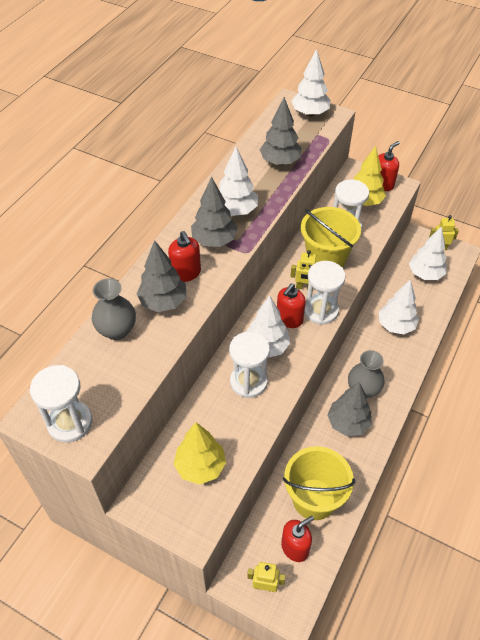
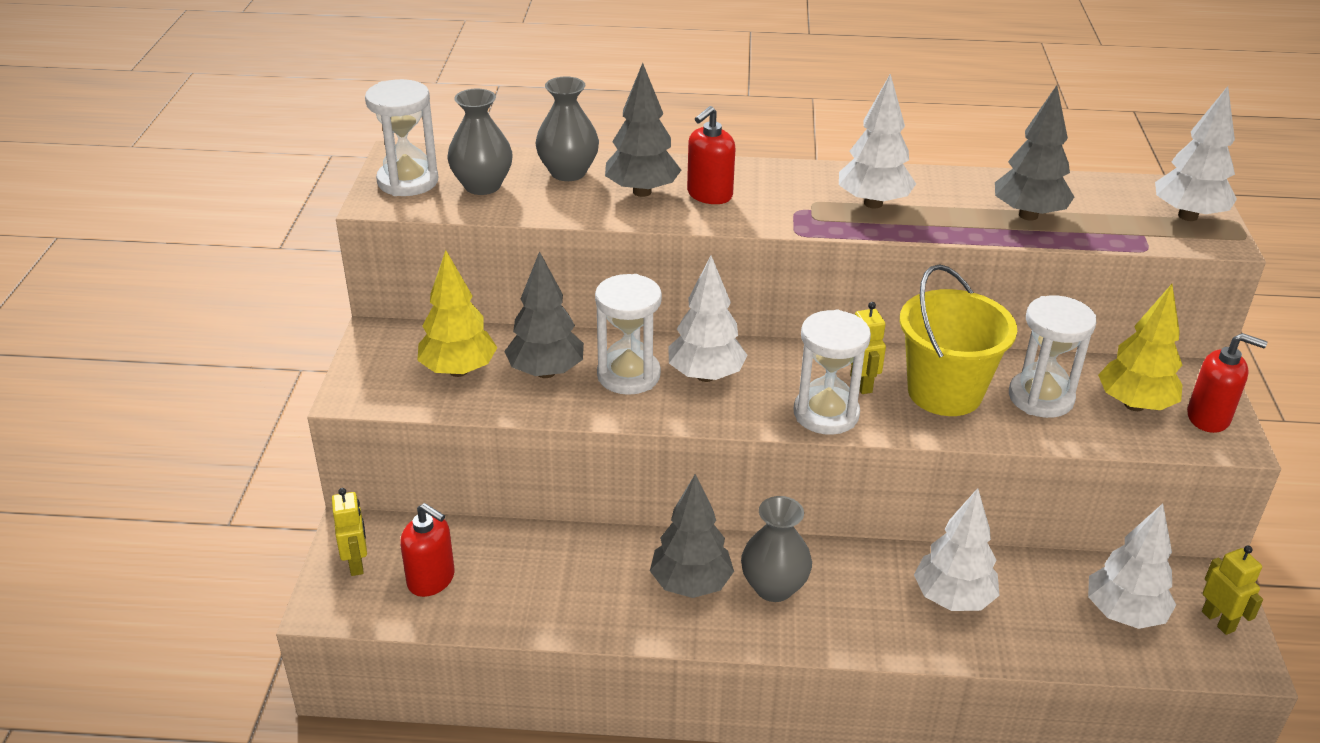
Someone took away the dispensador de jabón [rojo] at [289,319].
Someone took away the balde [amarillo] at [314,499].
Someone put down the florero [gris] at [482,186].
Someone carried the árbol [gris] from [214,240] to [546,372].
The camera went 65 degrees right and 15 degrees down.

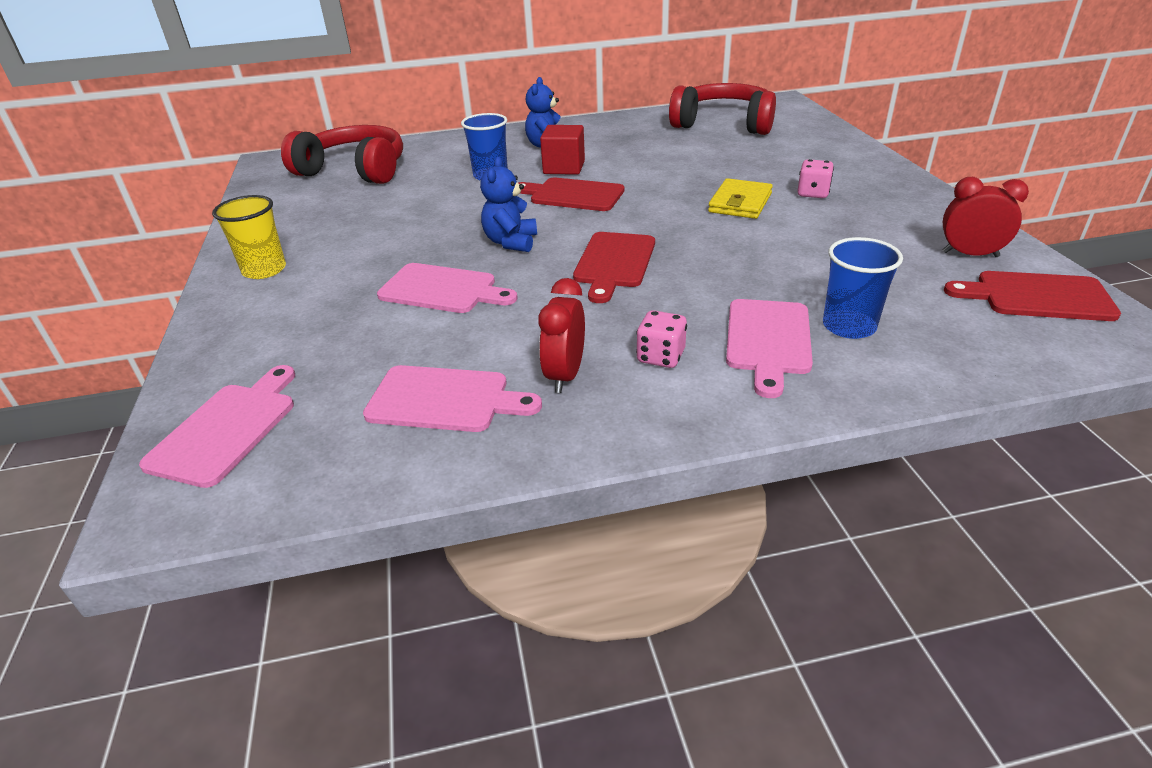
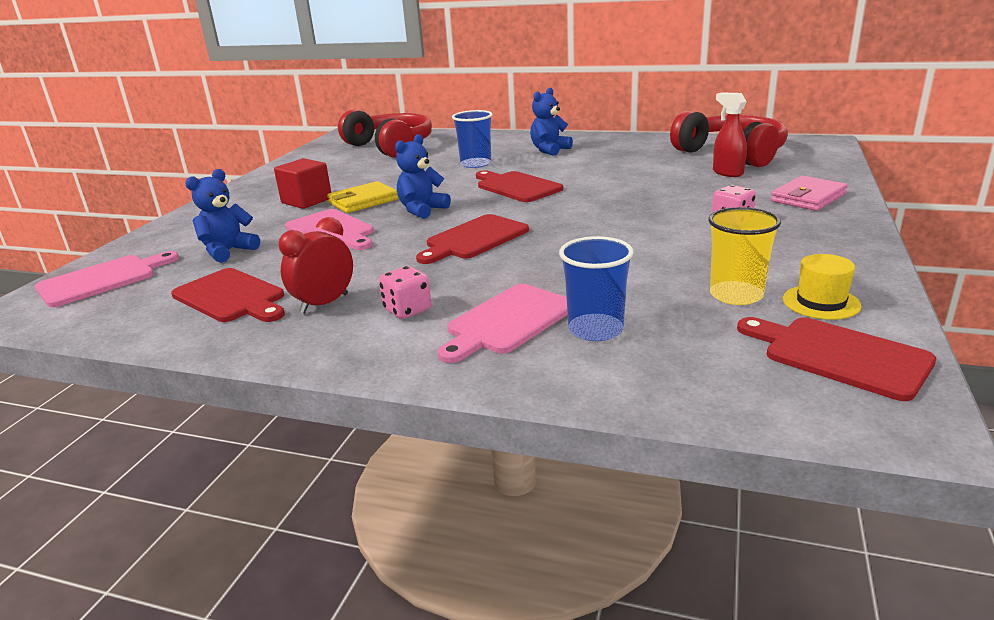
Someone put down the osito [azul] at [228,251].
Someone put down the pulverizador [rojo] at [727,173].
Someone put down the cartera [rosa] at [808,197].
Someone carried the vaso [amarillo] from [264,270] to [736,295].
Someone carried the cubo [rojo] from [564,167] to [306,201].
Someone carried the cartera [amarillo] from [740,203] to [363,201].
Someone swapped the despertador [rojo] at [970,254] for the sombrero [amarillo] at [821,302].
Someone repainted the tabla de cortar [rosa] at [445,399], which became the tabla de cortar [rojo] at [231,297].
The camera went 30 degrees right and 10 degrees down.

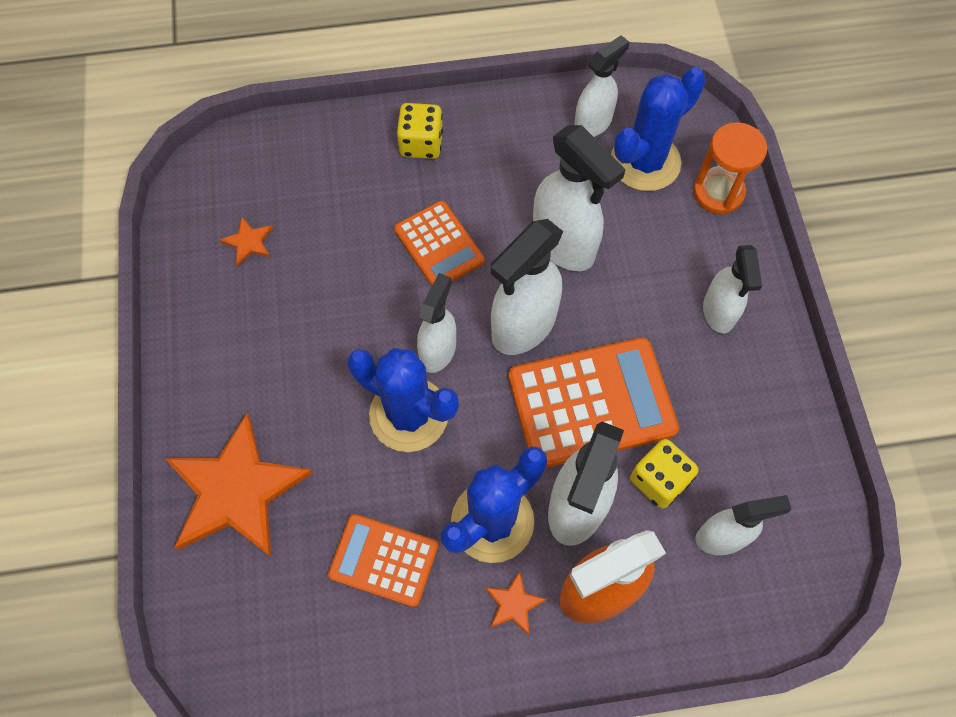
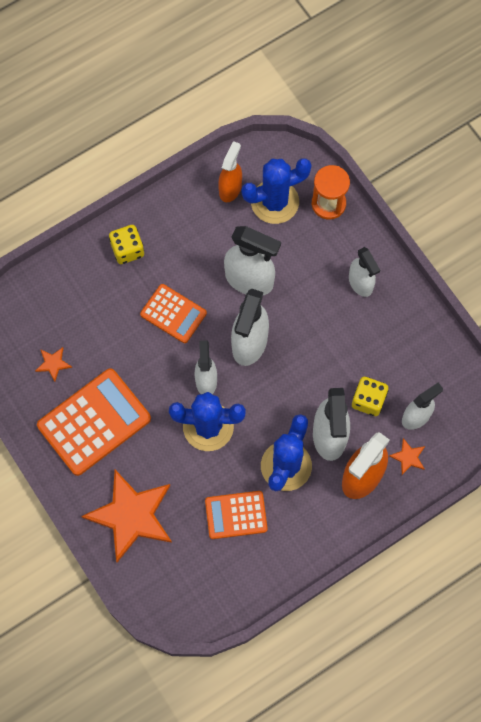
Someone carried the estrella [naranja] from [514,604] to [408,457].
Someone carried the calculadora [naranja] from [591,403] to [94,422].
Someone repainted the pulverizador [blanco] at [593,123], which became the pulverizador [naranja] at [230,188].
Someone rotated the cactus [azul] at [645,162] by 45 degrees clockwise.
The camera went 25 degrees left and 5 degrees up.

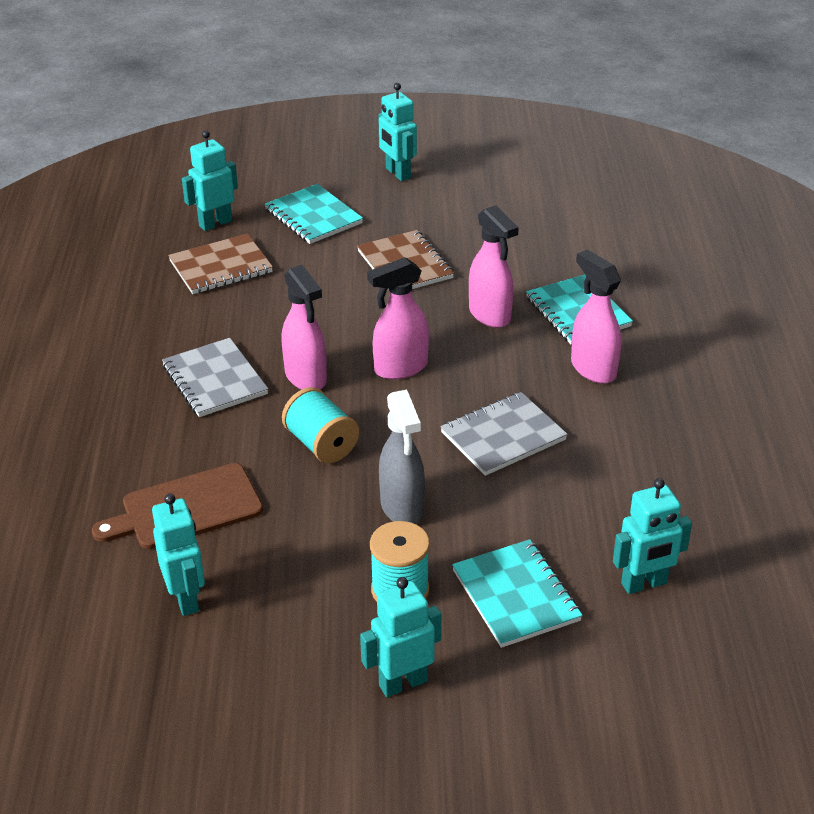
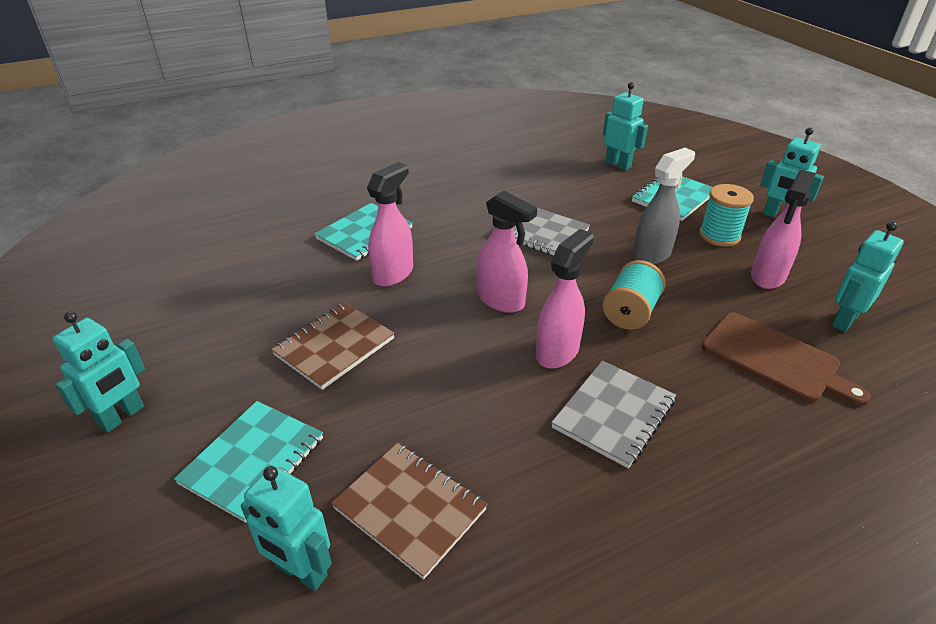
Someone carried the pulverizador [rosa] from [593,368] to [767,277].
The camera went 115 degrees left and 0 degrees up.

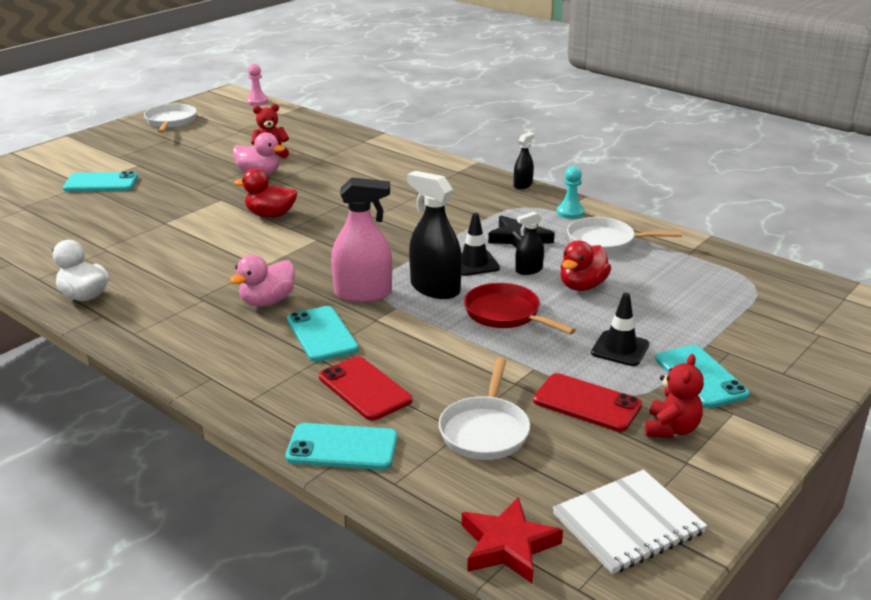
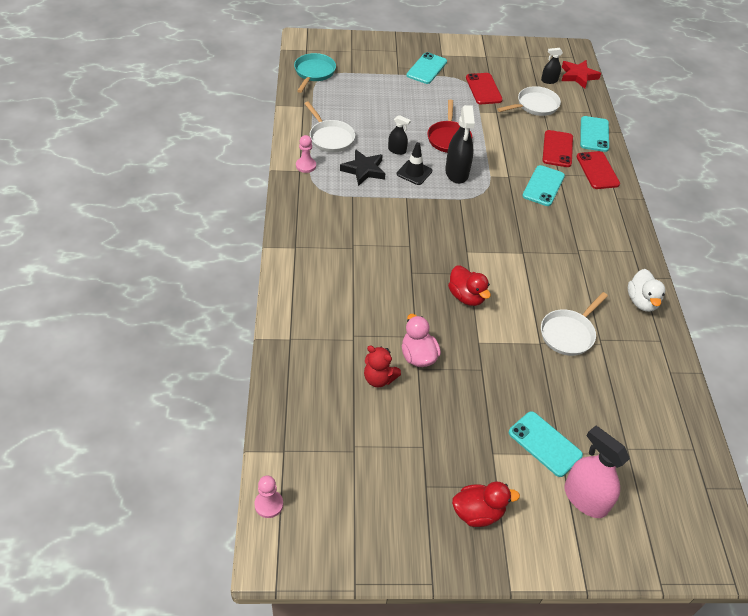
Someone took away the pato [rosa] at [267,301].
Someone took away the cuaderno [blanco] at [628,524].
Someone took away the cono de tráfico [negro] at [620,349].
Someone took away the osito [rojo] at [671,429].
Someone put down the sartén [turquesa] at [314,73].
Someone put down the móvil [rojo] at [597,170].
Someone carried the sartén [blanco] from [171,122] to [568,333].
Someone carried the pulverizador [rosa] from [363,293] to [585,499].
Someone carried the pulverizador [negro] from [523,185] to [549,80].
Someone carried the pato [rojo] from [582,286] to [478,513].
Someone repainted the peón [turquesa] at [570,212], which became the peón [rosa] at [306,166].
Someone rotated the móvil [turquesa] at [342,447] by 45 degrees clockwise.
The camera went 135 degrees left and 20 degrees up.

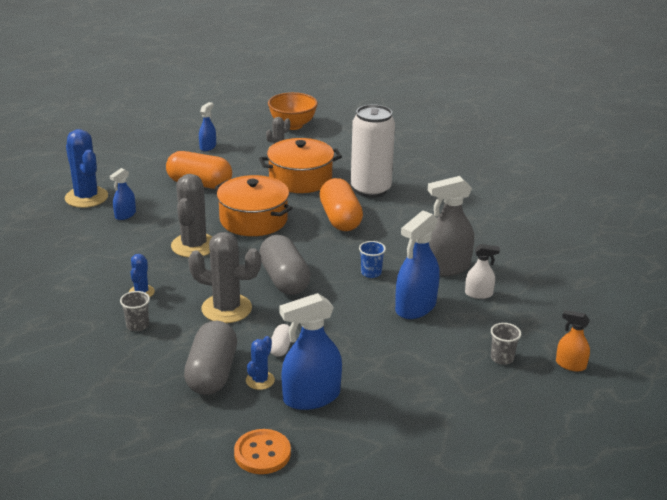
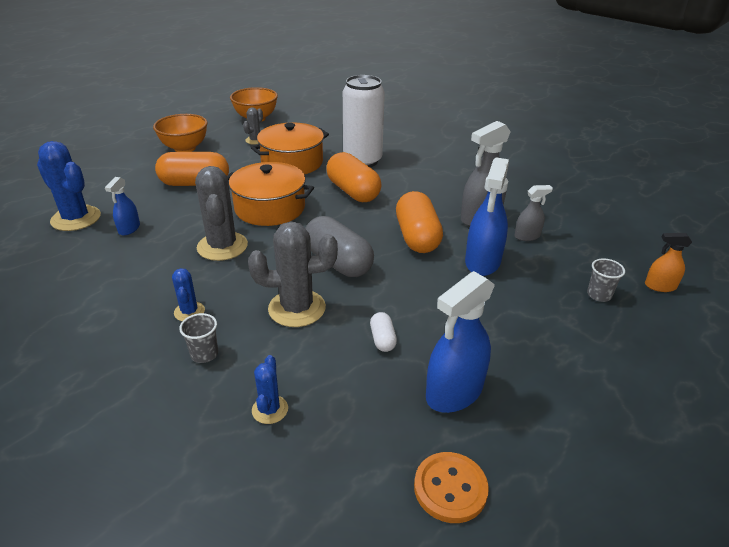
Someone took away the cápsula [gris] at [212,373].
Someone carried the cactus [azul] from [260,380] to [270,409].
Someone swapped the pulverizador [azul] at [208,147] for the cuenco [naranja] at [185,148].
Someone swapped the vaso [azul] at [371,273] for the cápsula [naranja] at [417,237].
Someone repainted the pulverizador [blanco] at [478,294], which became the pulverizador [gris] at [527,236].
The camera went 20 degrees left and 5 degrees up.

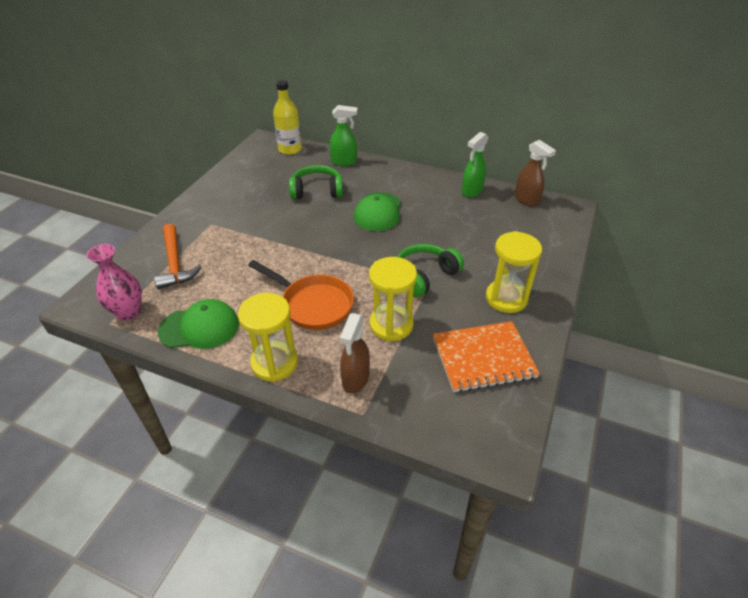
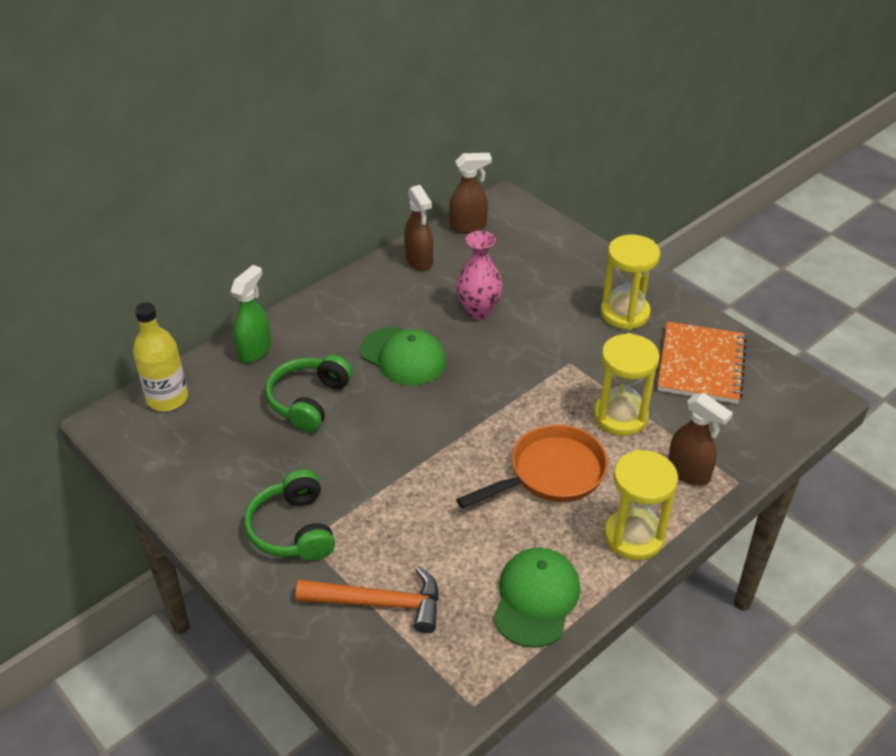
Someone carried the florero [rosa] from [128,312] to [478,311].
Someone carried the auriculares [verde] from [425,276] to [293,529].
Someone repainted the pulverizador [verde] at [471,191], which became the pulverizador [marrón] at [419,261].
The camera went 65 degrees left and 0 degrees up.

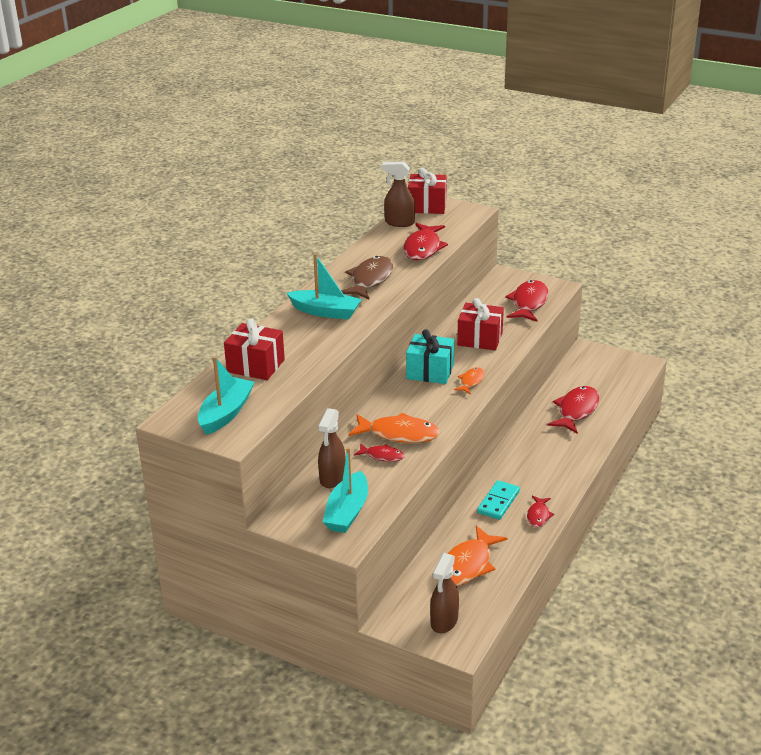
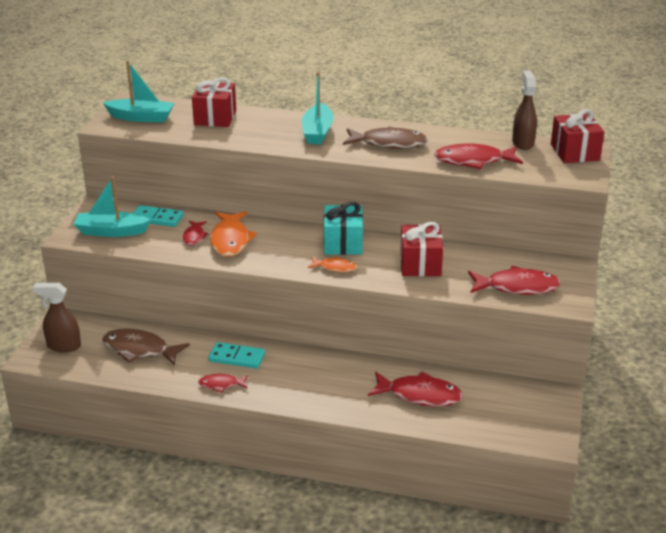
Someone swapped the pulverizador [marrón] at [332,478] for the ficha de dominó [turquesa] at [157,218].
Someone repainted the pez [naranja] at [468,565], which became the pez [marrón] at [139,350].
The camera went 75 degrees right and 0 degrees up.

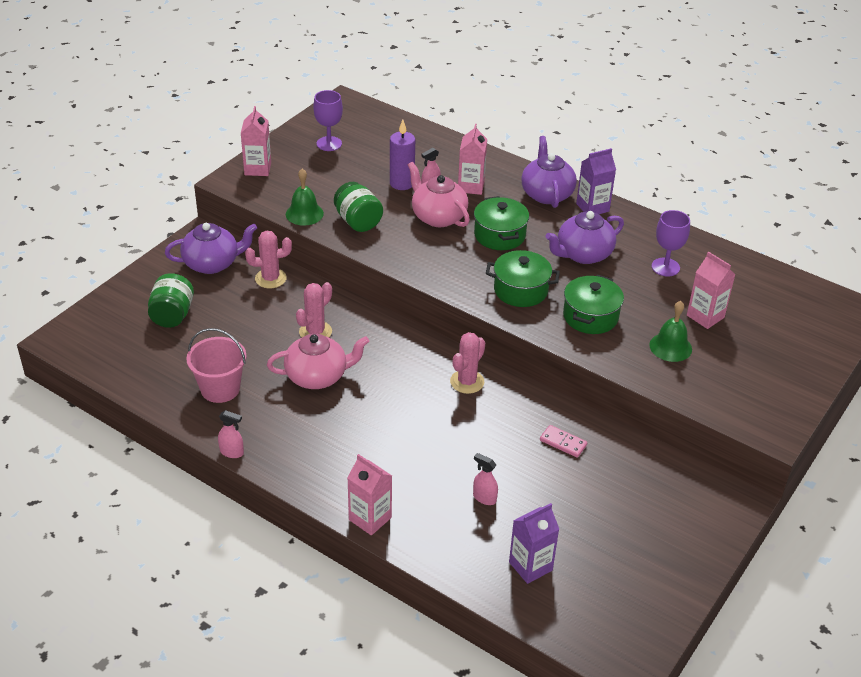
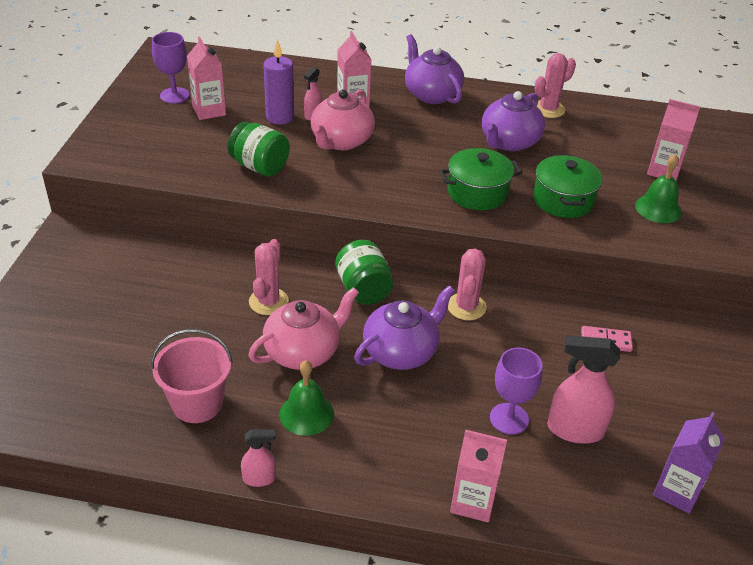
Someone took away the olla [verde] at [499,235].
Someone took away the cartón de leche [morado] at [592,207].
Someone carried the tarro [verde] from [172,315] to [363,289].
Someone carried the tetera [morado] from [212,263] to [401,352].
Someone carried the cartón de leche [rosa] from [258,169] to [209,111].
Someone carried the cactus [rosa] from [270,278] to [548,109].
Someone carried the campana [verde] from [304,213] to [306,413].
Someone carried the copa [morado] from [665,267] to [509,419].
Someone rotated the tetera [rosa] at [438,217] by 90 degrees counterclockwise.
Someone scaled the pulverizador [rosa] at [484,498] by 1.85.
The camera went 25 degrees left and 0 degrees up.

